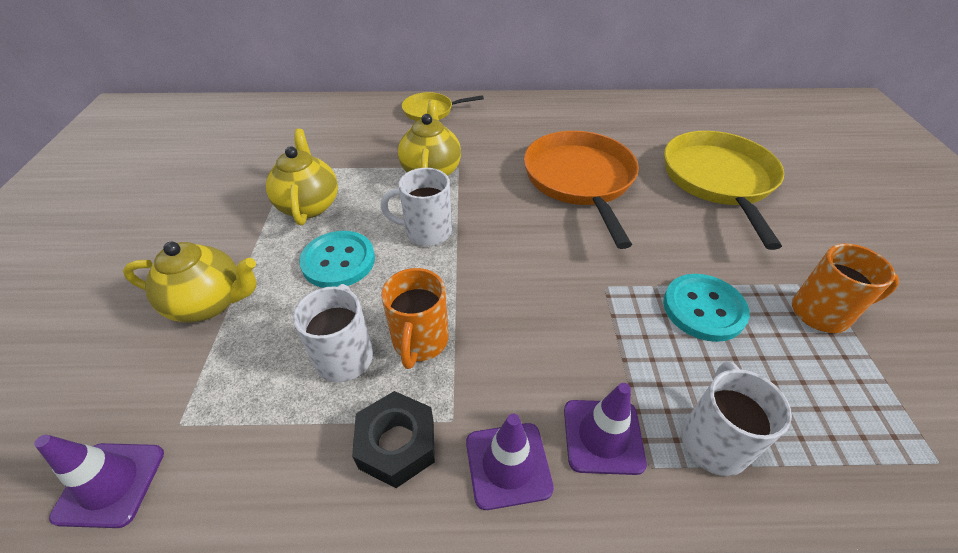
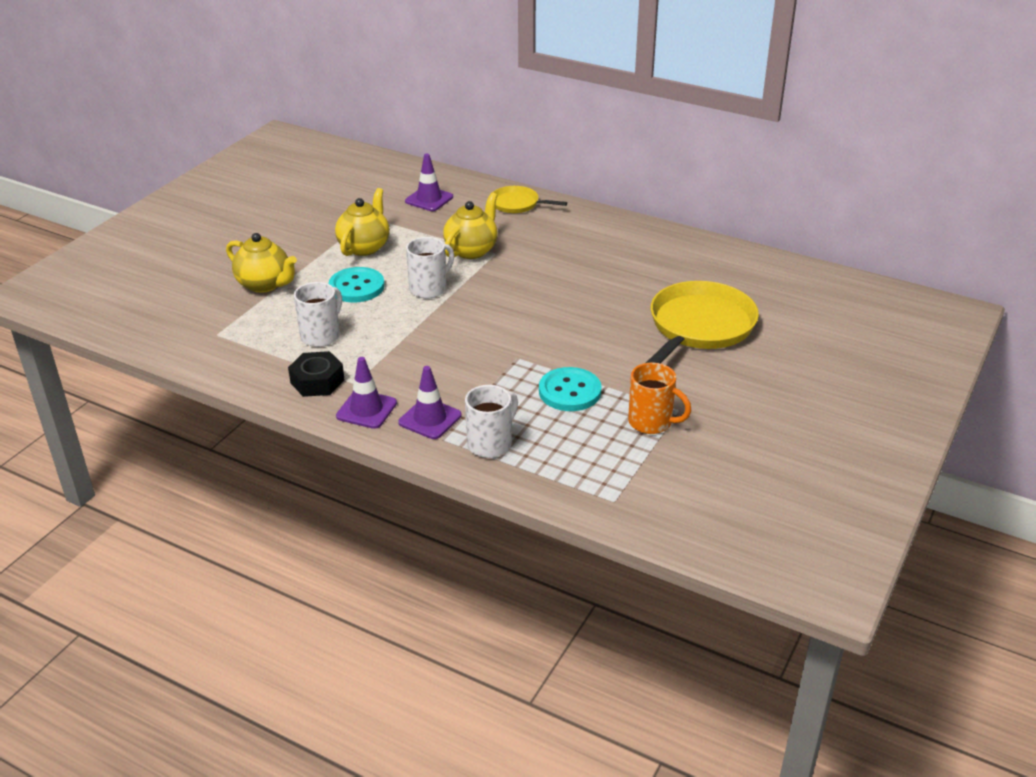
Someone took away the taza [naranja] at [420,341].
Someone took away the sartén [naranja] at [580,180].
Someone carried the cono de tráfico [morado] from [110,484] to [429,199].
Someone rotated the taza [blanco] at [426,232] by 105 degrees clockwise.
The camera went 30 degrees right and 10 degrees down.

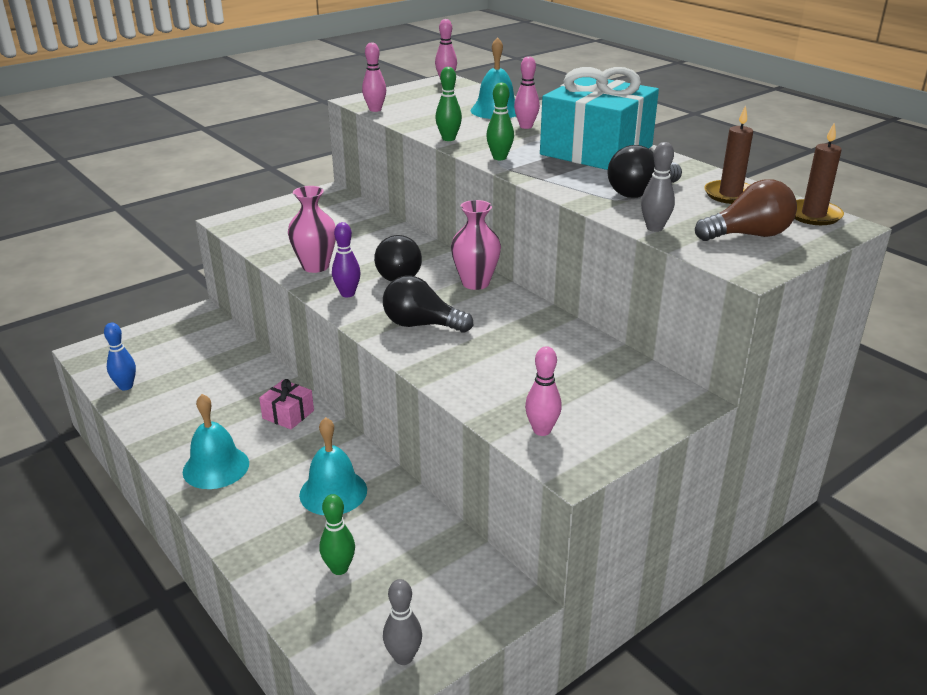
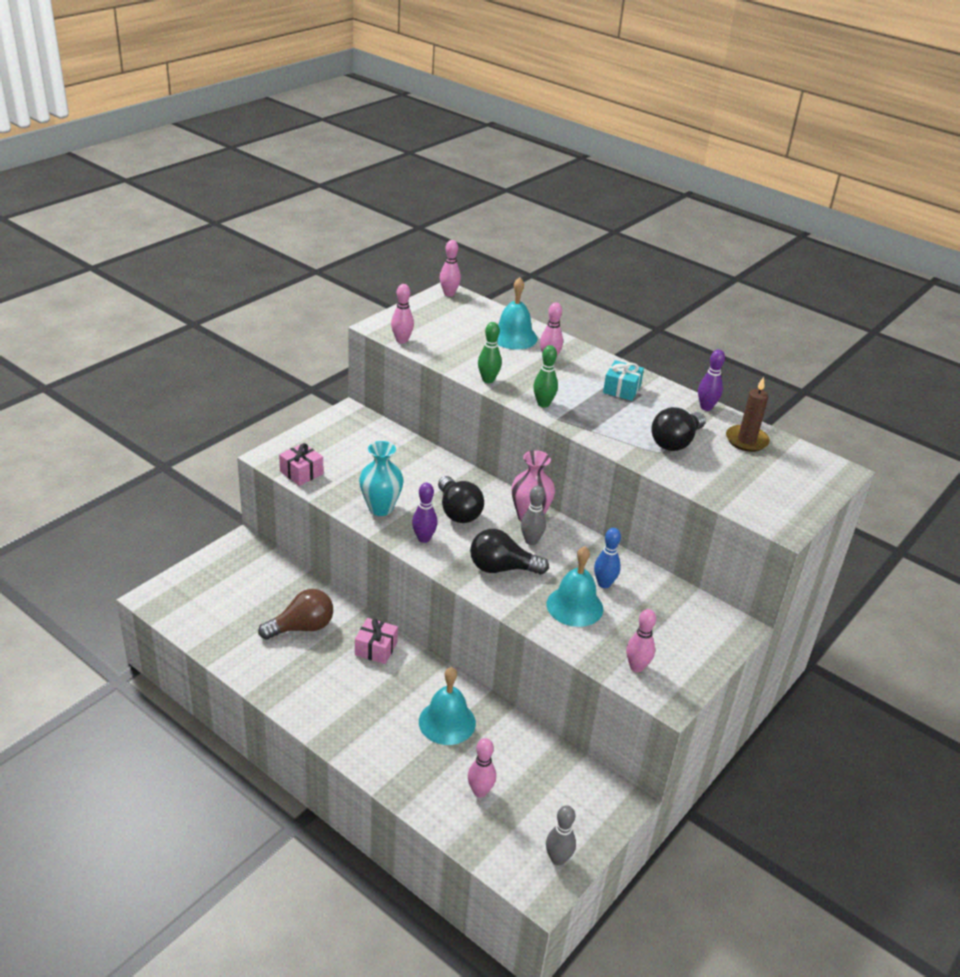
Someone took away the vela [marrón] at [813,215].
Someone put down the regalo [rosa] at [301,473].
Someone put down the bolo [morado] at [706,407].
Someone carried the bolo [azul] from [126,386] to [604,584].
Someone carried the campana [turquesa] from [216,467] to [574,606].
Someone carried the bolo [gris] from [654,228] to [531,541].
Someone carried the bombilla [marrón] from [748,235] to [302,627].
Someone repainted the florero [rosa] at [315,266], which became the florero [turquesa] at [380,508].
Someone repainted the bolo [verde] at [339,568], which became the bolo [rosa] at [480,791].
Someone scaled the regalo [turquesa] at [596,150] by 0.42.
The camera went 15 degrees left and 5 degrees up.

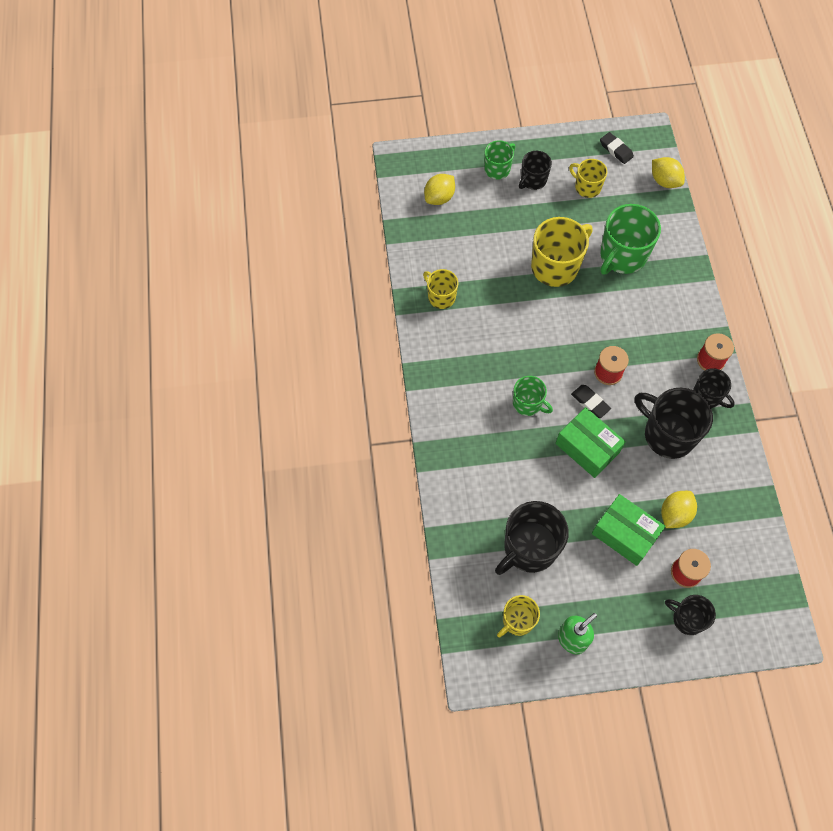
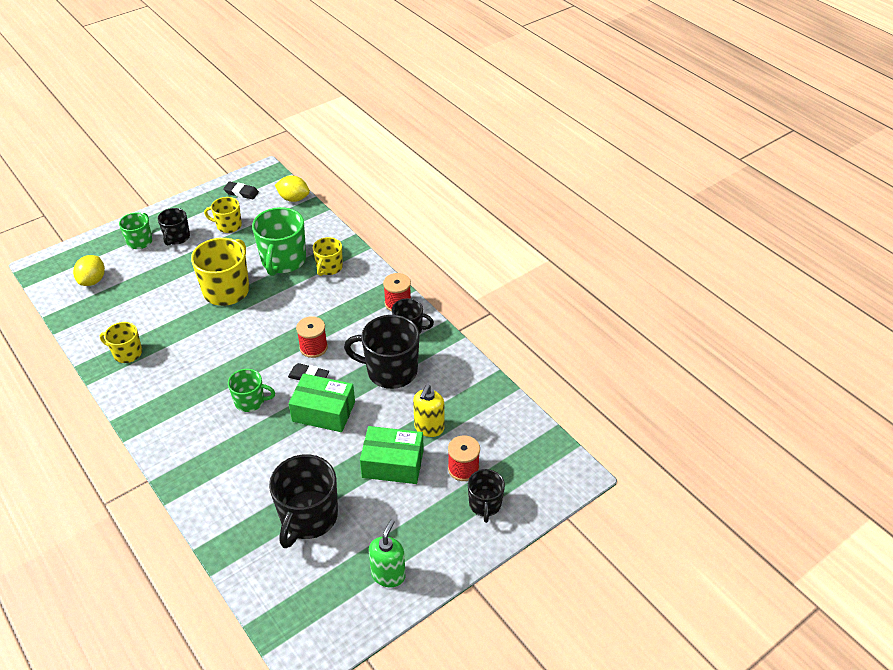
Someone carried the taza [amarillo] from [517,620] to [329,267].
Someone swapped the limón [amarillo] at [675,514] for the dispensador de jabón [amarillo] at [429,428].
Someone rotated the taza [negro] at [687,619] by 90 degrees counterclockwise.
The camera went 30 degrees left and 20 degrees down.

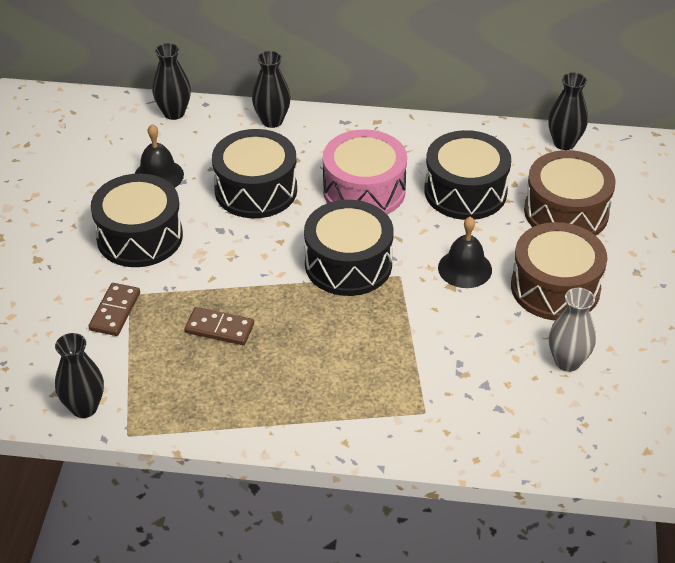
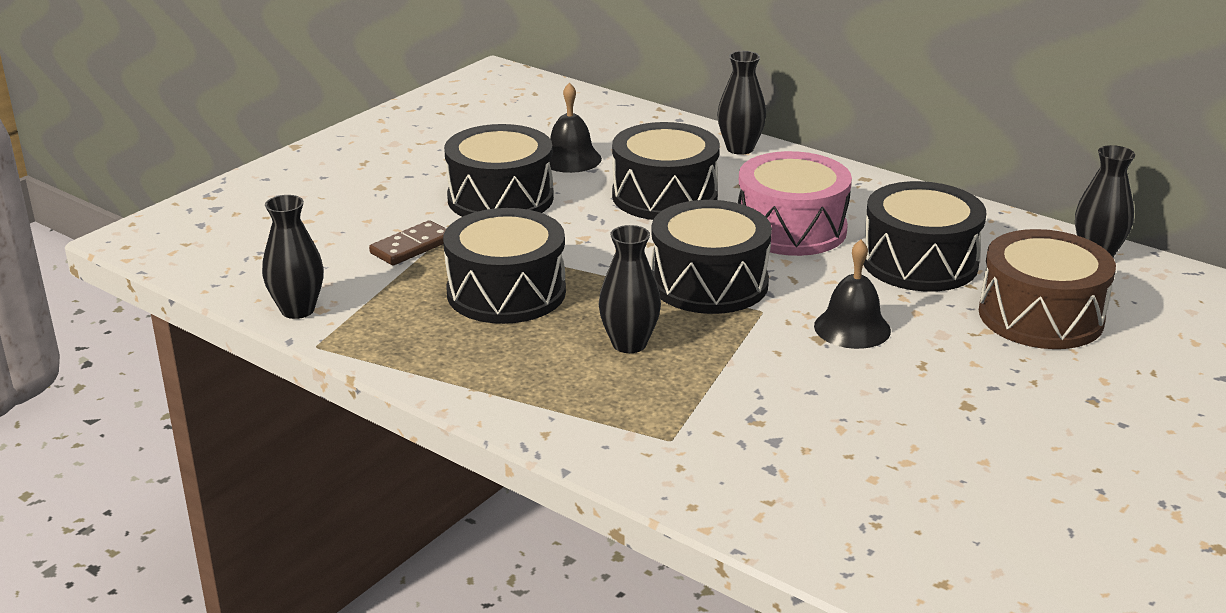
Someone took away the tambor [marrón] at [555,288].
Someone took away the florero [gris] at [567,362].
Someone carried the florero [negro] from [174,113] to [629,344].
Someone swapped the ficha de dominó [marrón] at [219,328] for the tambor [negro] at [506,292].
The camera went 30 degrees right and 15 degrees down.

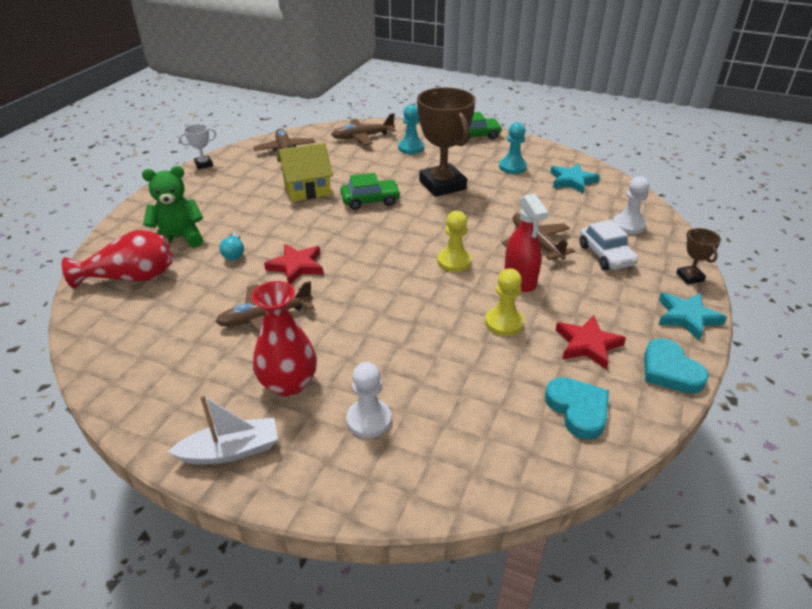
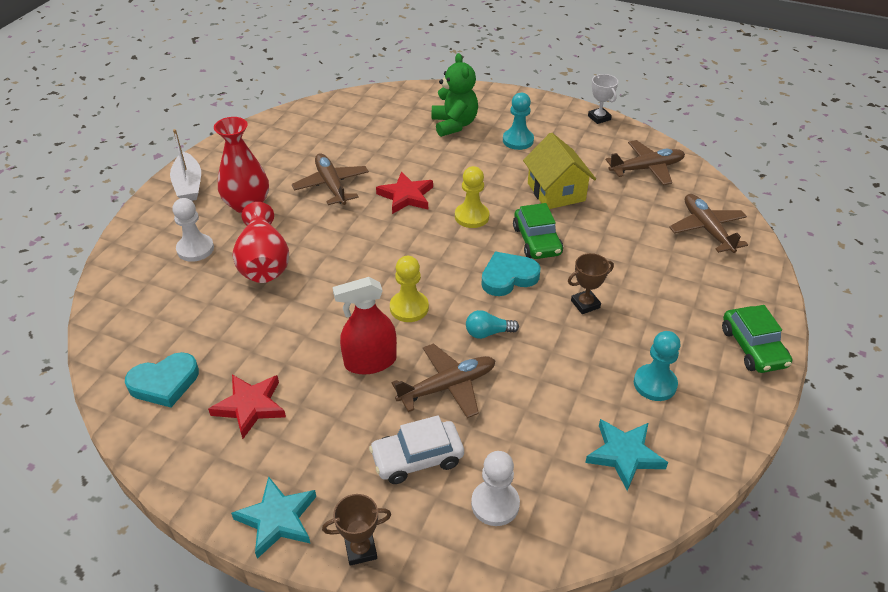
Someone carried the florero [rojo] from [131,278] to [264,263].
Someone carried the bombilla [turquesa] from [234,253] to [488,333].
Someone carried the peón [turquesa] from [411,148] to [518,140].
Someone carried the peón [amarillo] from [504,323] to [471,216].
Someone carried the corazón [turquesa] from [670,370] to [508,277].
Someone scaled the trofeo [marrón] at [442,185] by 0.45.
The camera went 90 degrees right and 5 degrees up.

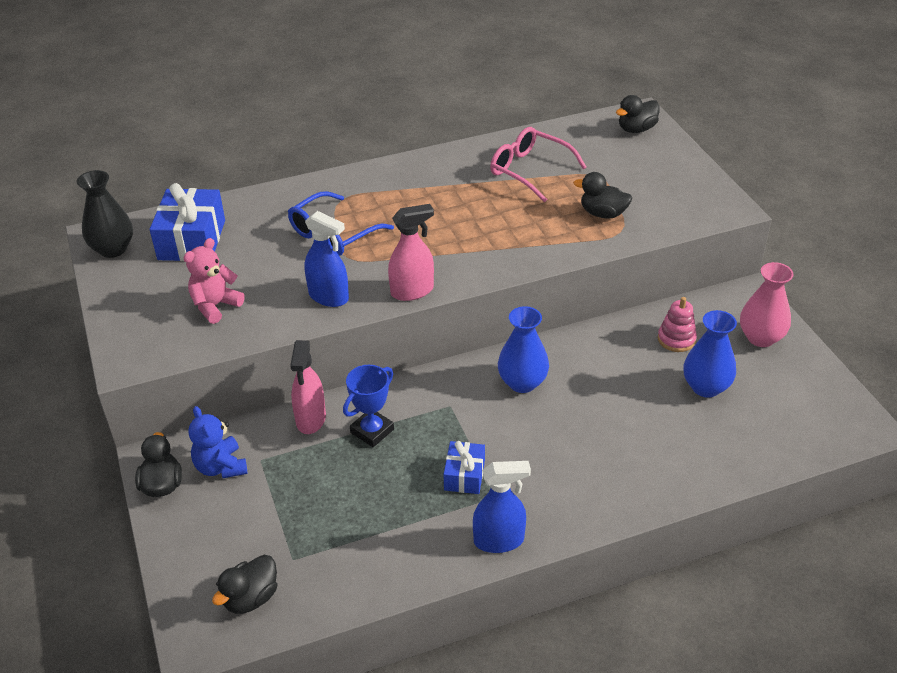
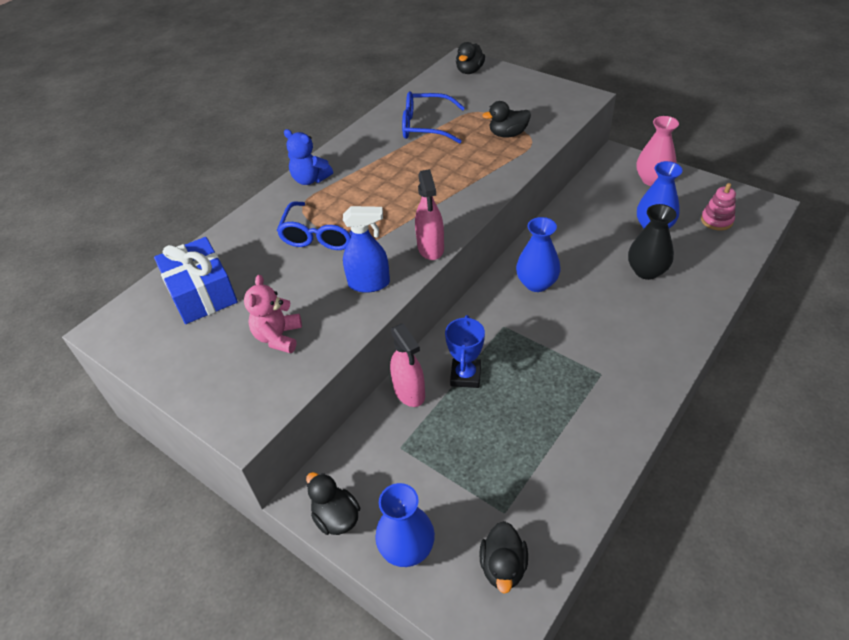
Someone took away the regalo [azul] at [464,475].
Someone took away the pulverizador [azul] at [499,540].
Someone put down the florero [azul] at [407,548].
Someone carried the florero [negro] from [113,249] to [646,271].
Someone carried the osito [azul] from [221,467] to [310,179].
Someone carried the juguete apilable [rosa] from [676,339] to [716,220].
Someone repainted the gafas [rosa] at [529,170], which became the gafas [azul] at [425,126].
Someone rotated the pulverizador [rosa] at [412,291] by 135 degrees clockwise.
The camera went 30 degrees left and 5 degrees up.

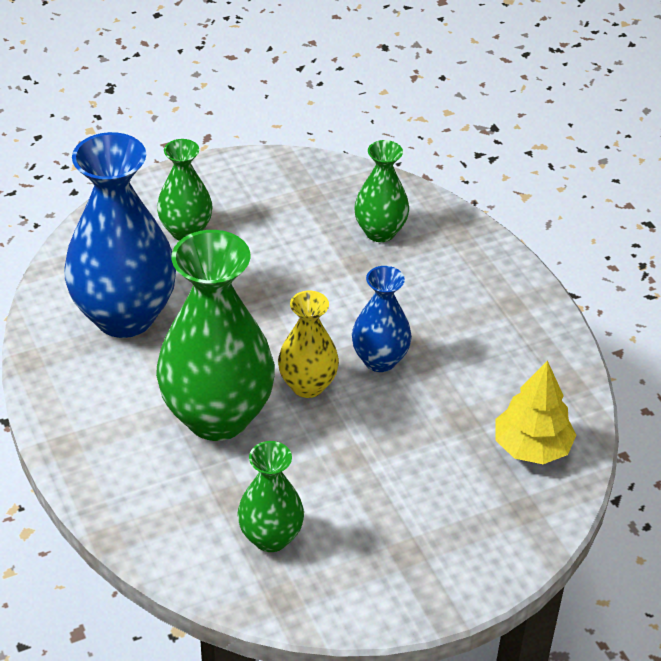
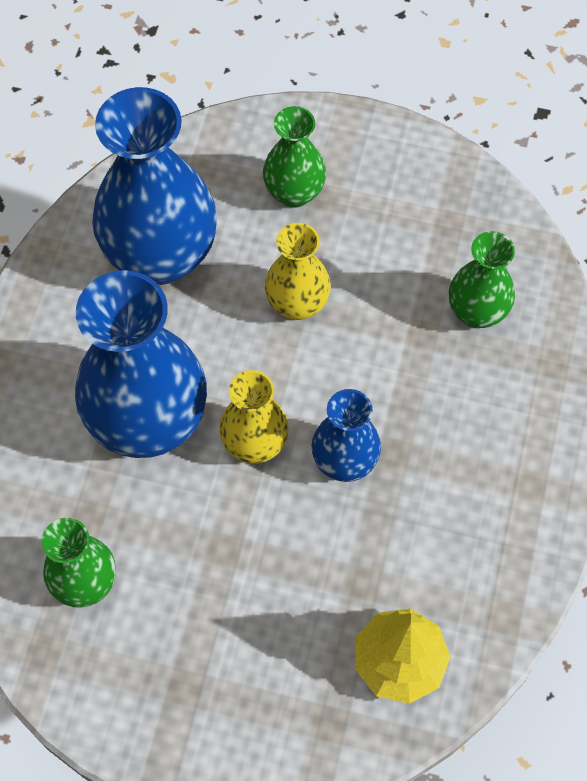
Someone put down the florero [amarillo] at [297,304].
Someone repainted the florero [verde] at [217,416], which became the florero [azul] at [148,422].
The camera went 40 degrees right and 20 degrees up.

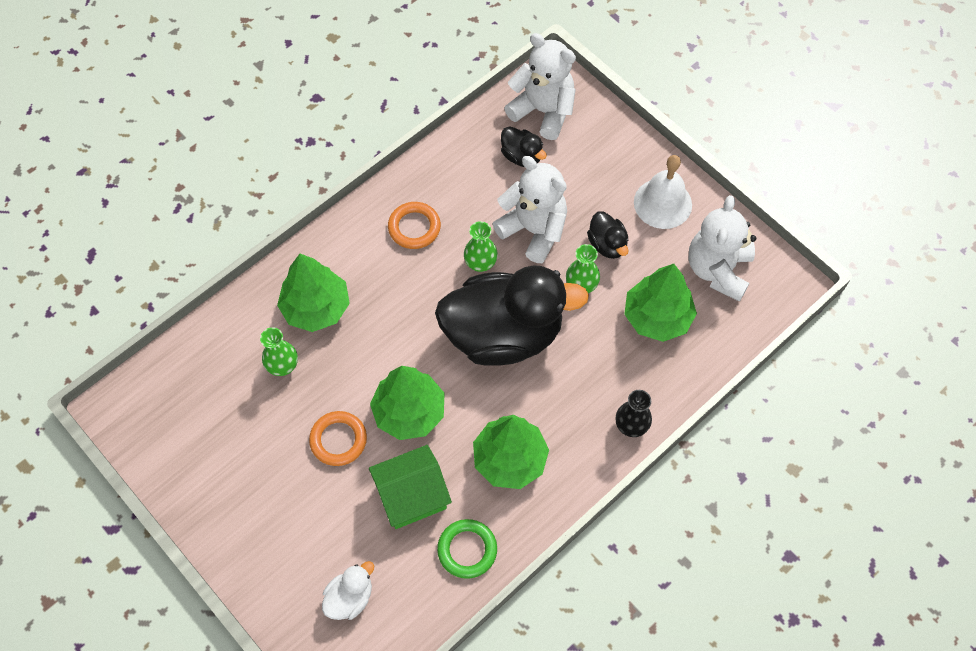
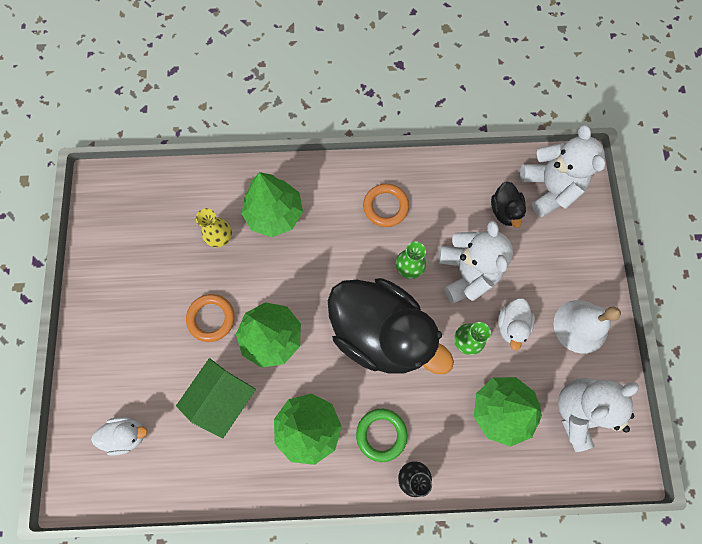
Someone carried the anillo [verde] from [467,550] to [381,434].
Someone repainted the florero [verde] at [283,366], which became the florero [amarillo] at [220,238].
Someone repainted the pato [negro] at [607,244], which became the pato [blanco] at [511,325].
Someone rotated the casa [verde] at [412,496] by 75 degrees counterclockwise.
The camera went 40 degrees right and 10 degrees up.

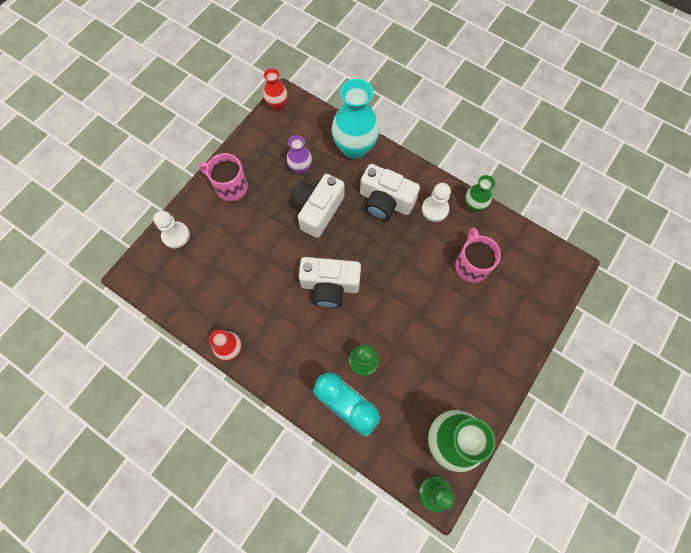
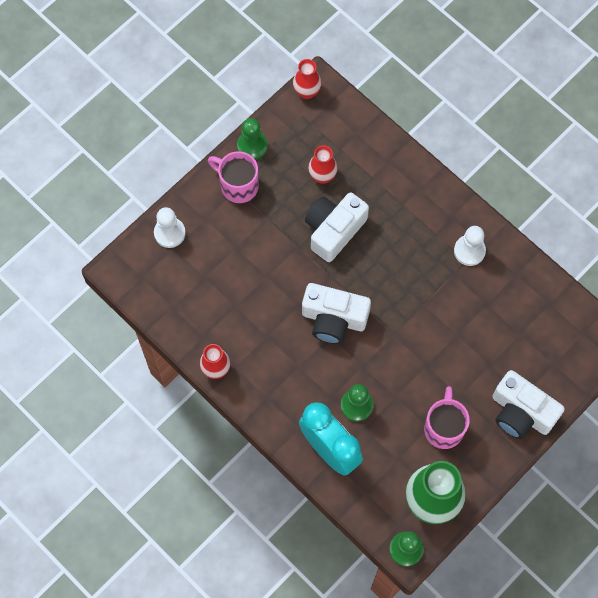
Someone took away the florero [turquesa] at [354,148].
Someone took away the florero [verde] at [474,205].
Someone put down the peón [verde] at [252,146].
Someone carried the cámara [blanco] from [385,201] to [521,412].
Someone carried the taza [rosa] from [471,265] to [444,427].
Someone repainted the florero [morado] at [300,168], which became the florero [rojo] at [322,176].
The camera went 10 degrees right and 0 degrees up.

